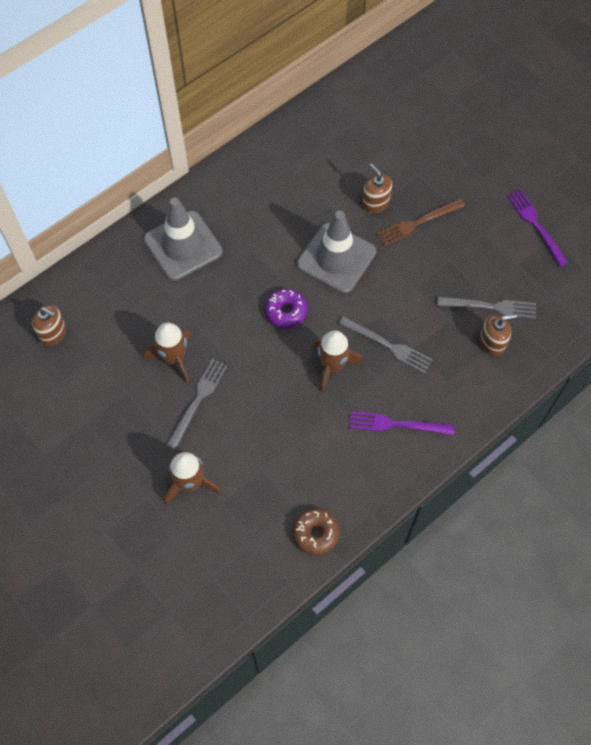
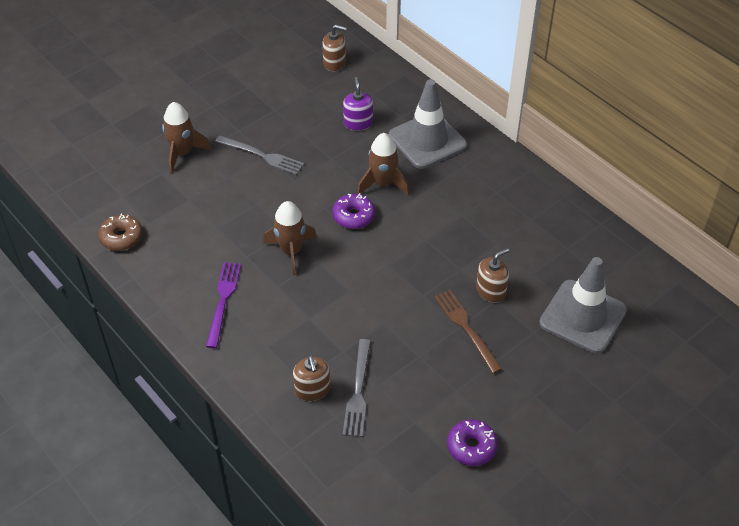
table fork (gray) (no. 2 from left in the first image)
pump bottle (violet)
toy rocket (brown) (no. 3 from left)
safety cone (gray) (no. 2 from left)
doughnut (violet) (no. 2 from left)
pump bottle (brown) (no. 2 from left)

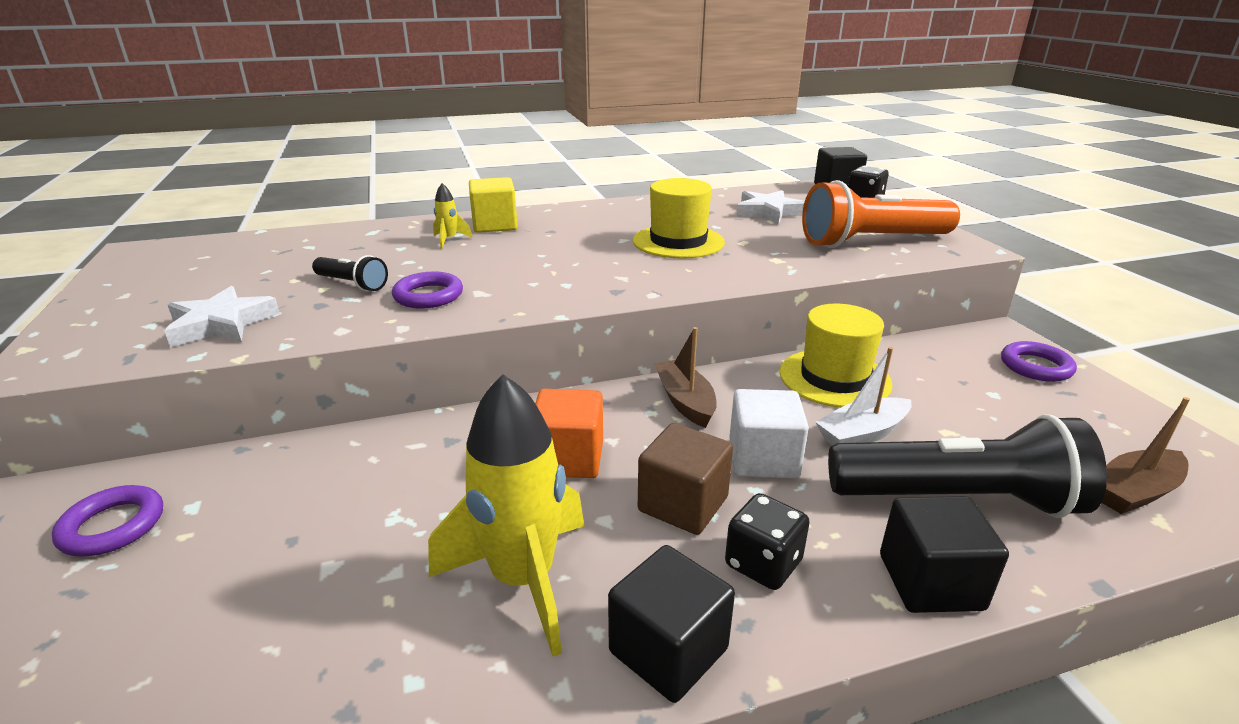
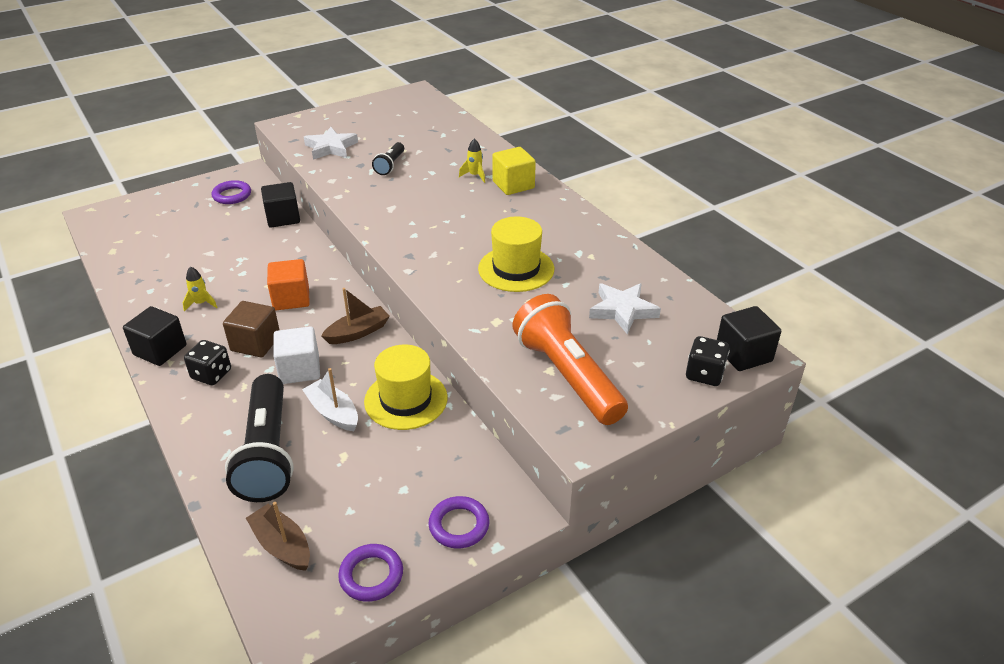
hoop (violet) (no. 2 from left)
solid cube (black) (no. 2 from left)
toy rocket (yellow) (no. 1 from left)

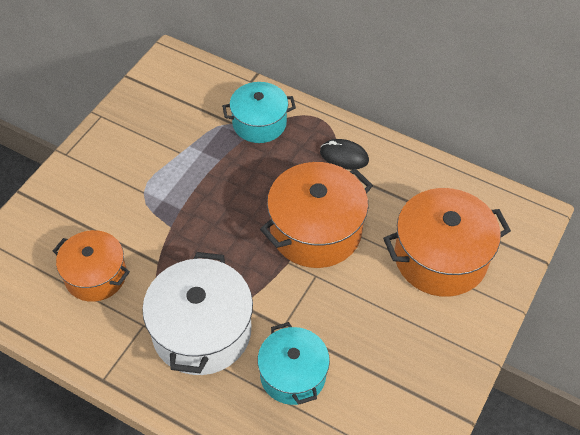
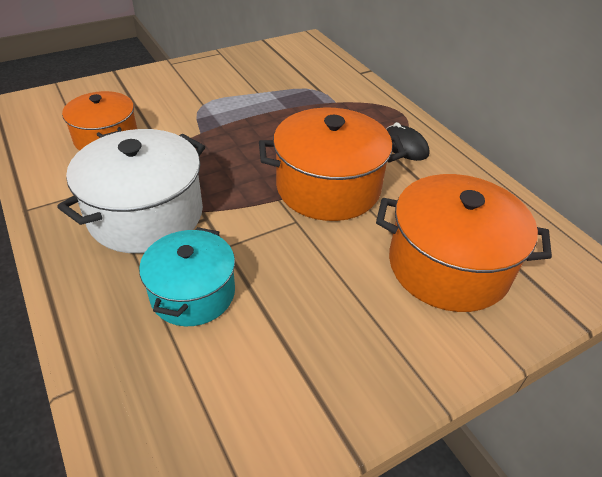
pot (teal) (no. 1 from left in the first image)

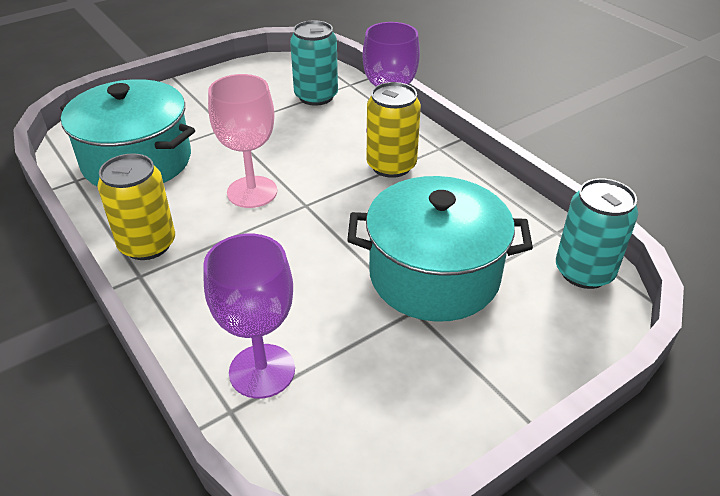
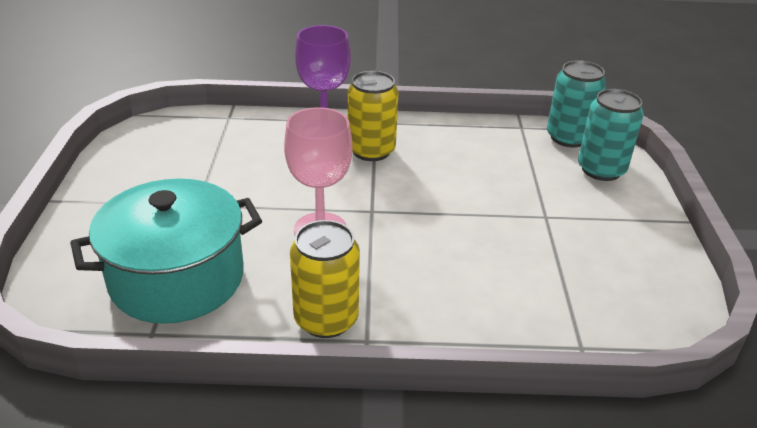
chalice (violet) (no. 1 from left in the first image)
pot (teal) (no. 2 from left in the first image)
soda can (teal) (no. 2 from left)

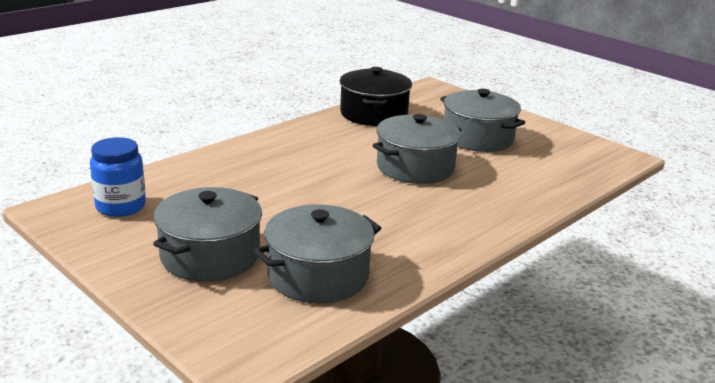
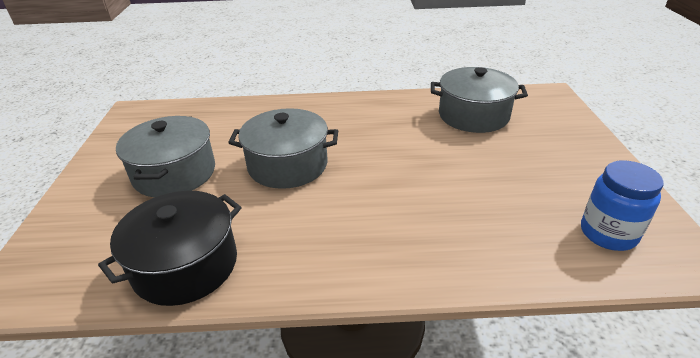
pot (gray) (no. 1 from left in the first image)

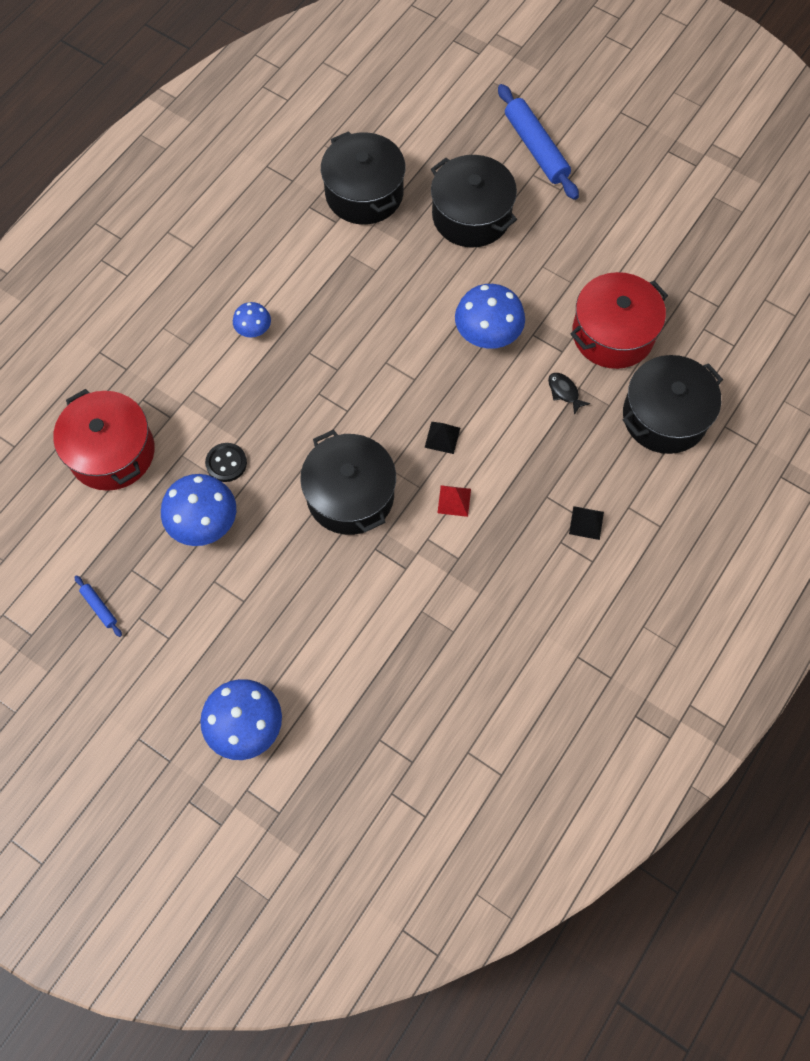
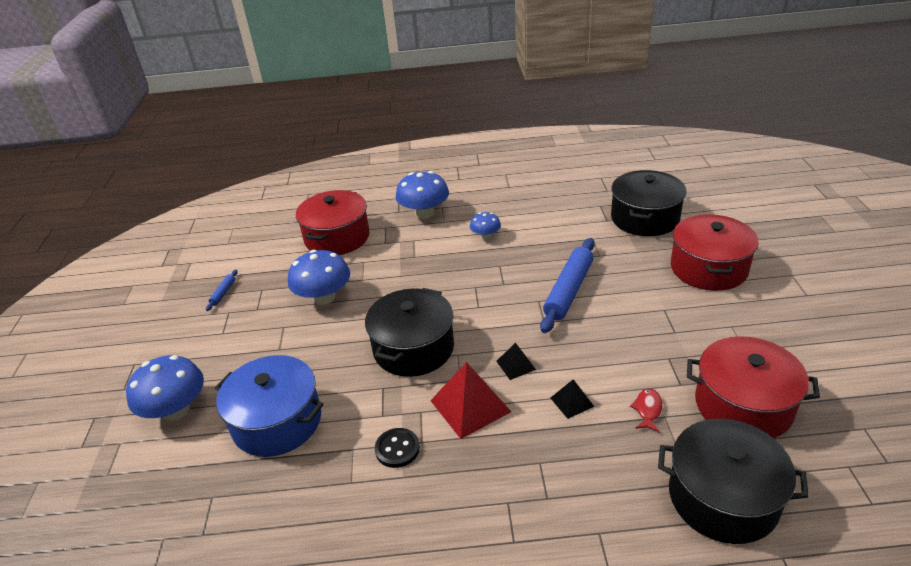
pot (cobalt)
button (black)
toadstool (cobalt) (no. 3 from left)
pastry roller (cobalt) (no. 2 from left)
solid pyramid (black) (no. 2 from left)
pot (crimson) (no. 2 from left)
fish (crimson)
solid pyramid (crimson)

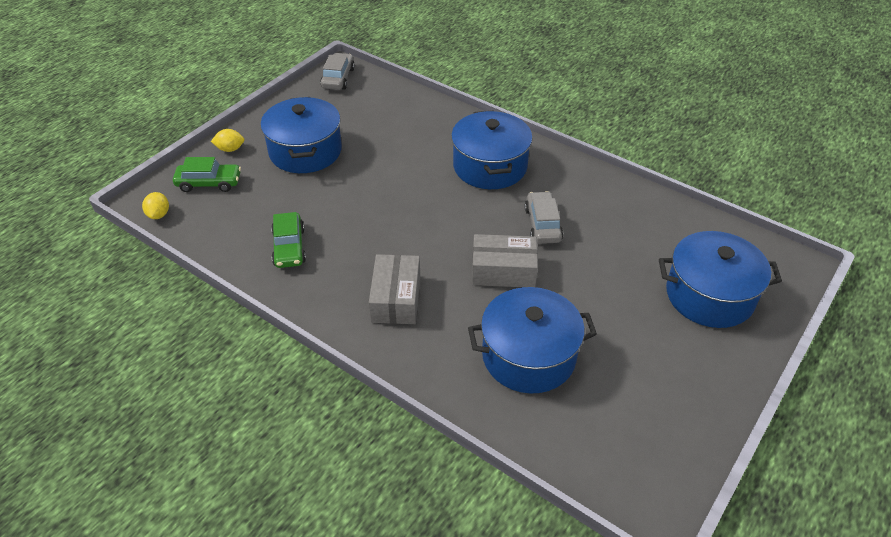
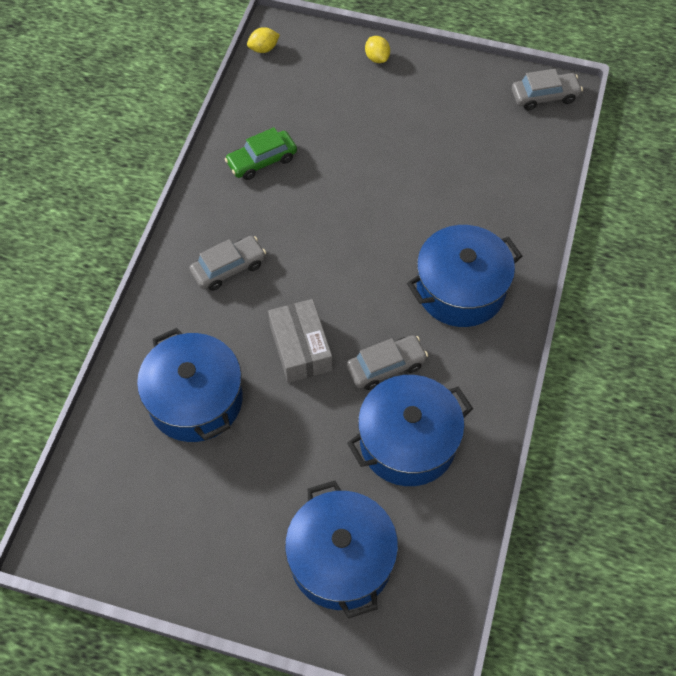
toy car (leaf-green) (no. 1 from left in the first image)
pot (cobalt) (no. 3 from left)
toy car (gray) (no. 1 from left)

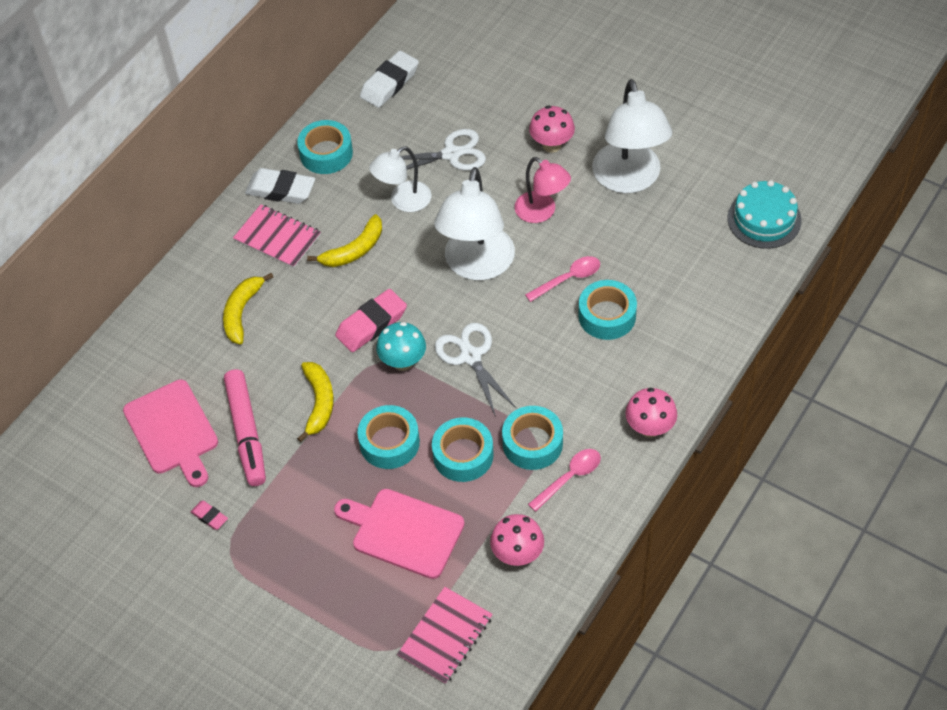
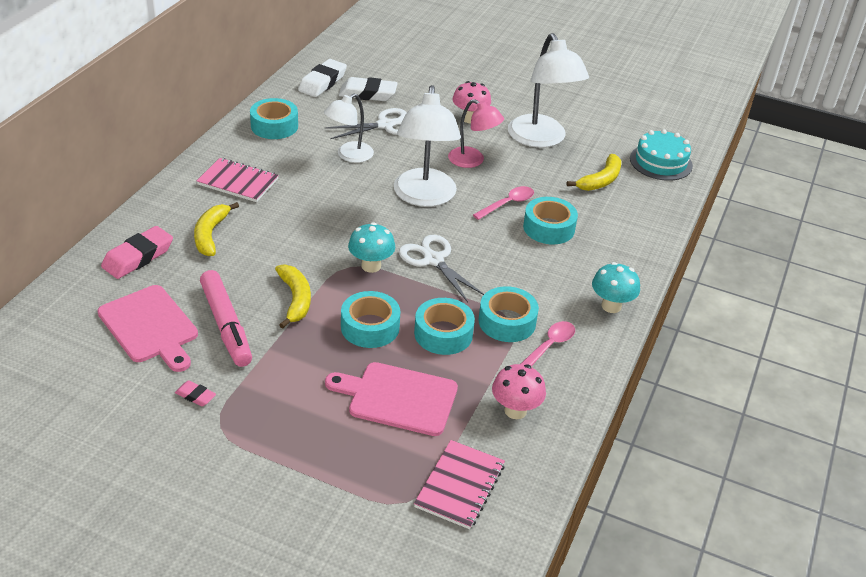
eraser (pure white) (no. 2 from left)
banana fruit (yellow) (no. 3 from left)
eraser (rose-pink) (no. 1 from left)
toadstool (teal) (no. 2 from left)

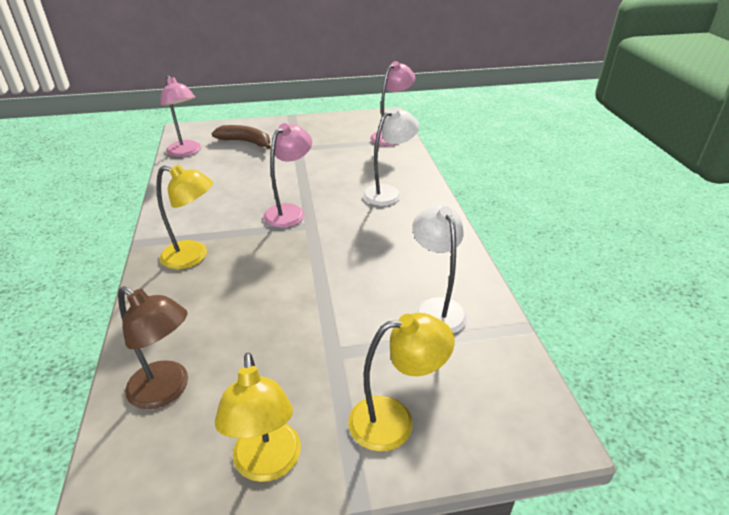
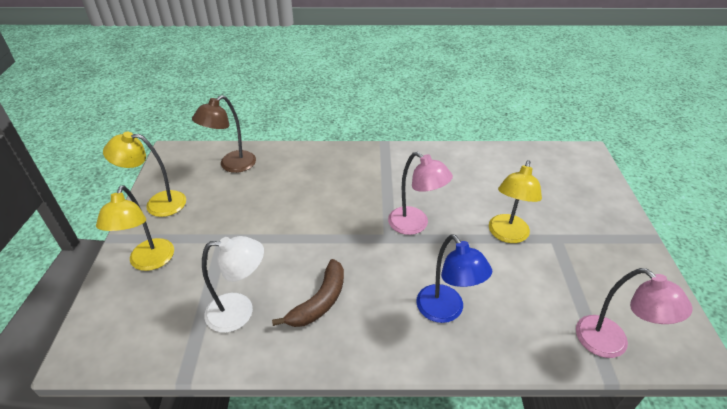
desk lamp (rose-pink) (no. 1 from left in the first image)
desk lamp (yellow) (no. 3 from left)
banana fruit (brown)
desk lamp (cobalt)

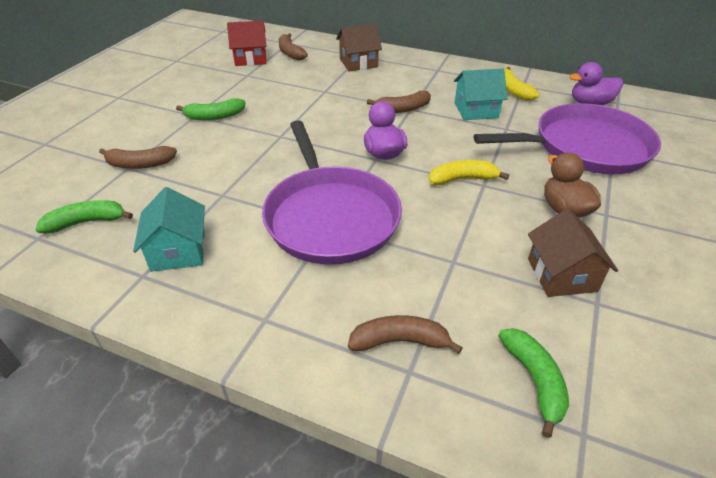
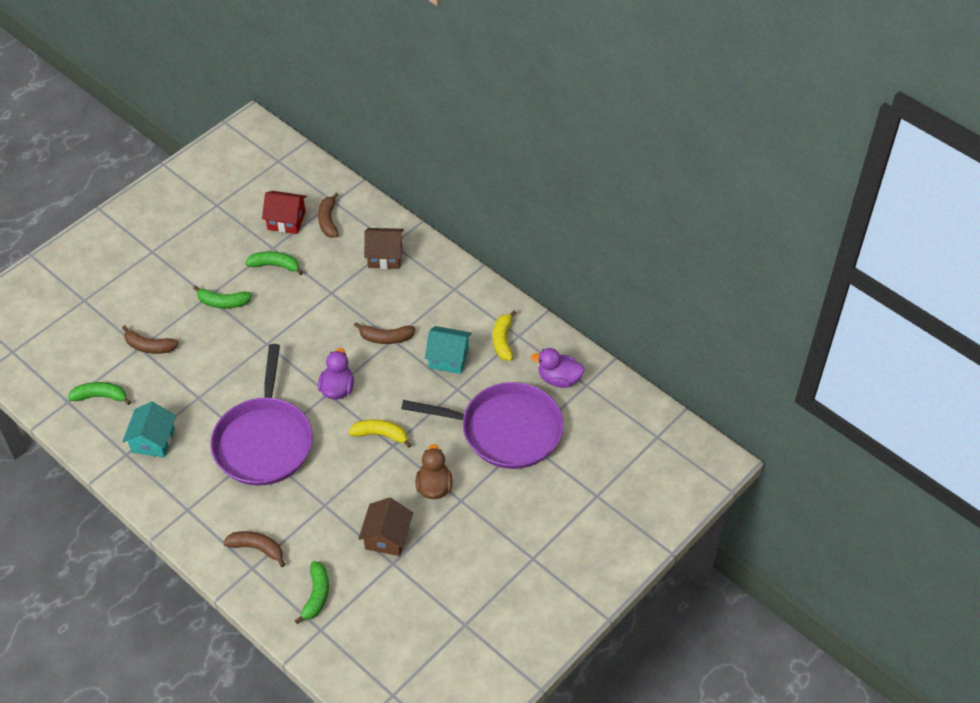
banana fruit (leaf-green) (no. 3 from left)

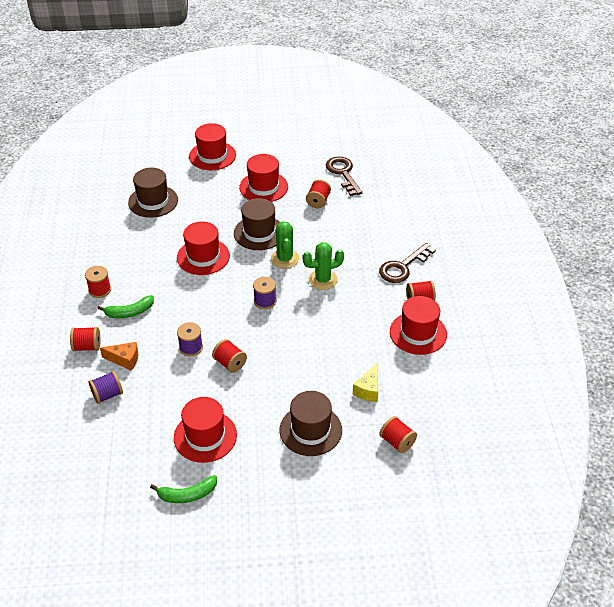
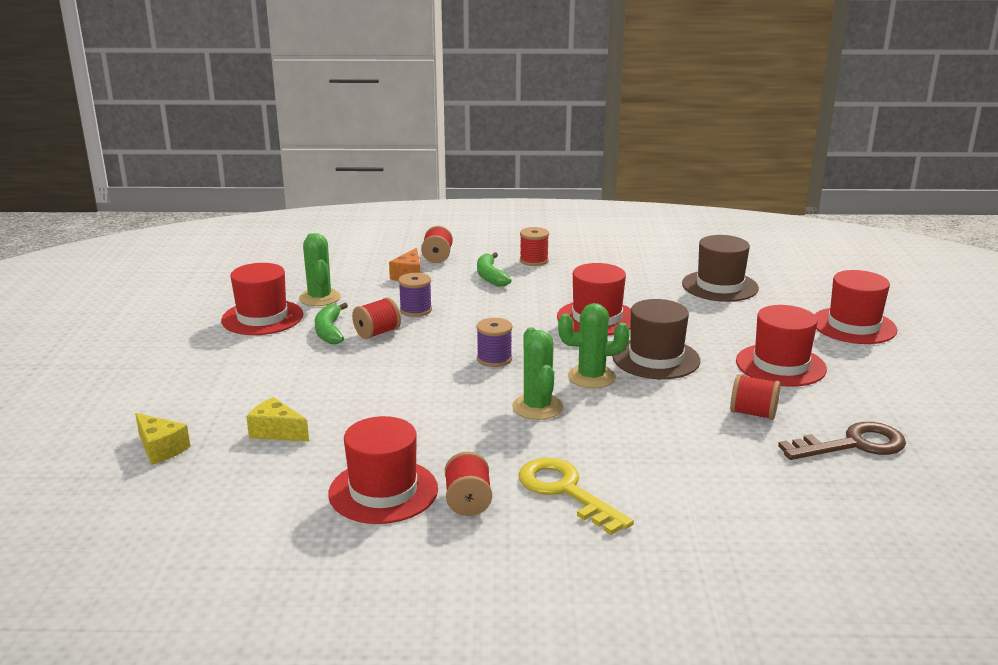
spool (violet) (no. 1 from left in the first image)
hat (brown) (no. 3 from left in the first image)
cactus (leaf-green) (no. 1 from left)
banana fruit (leaf-green) (no. 1 from left)
cheese wedge (yellow) (no. 1 from left)
latchkey (yellow)

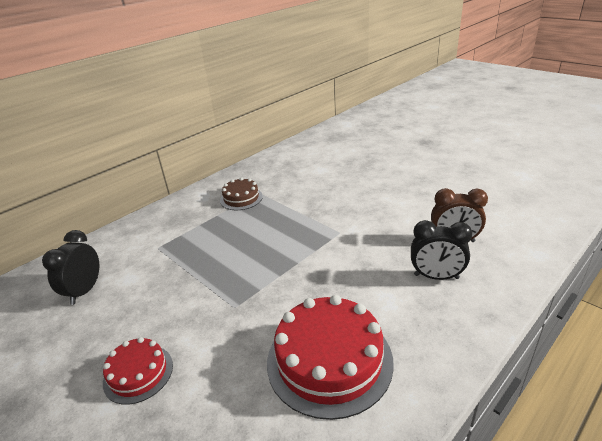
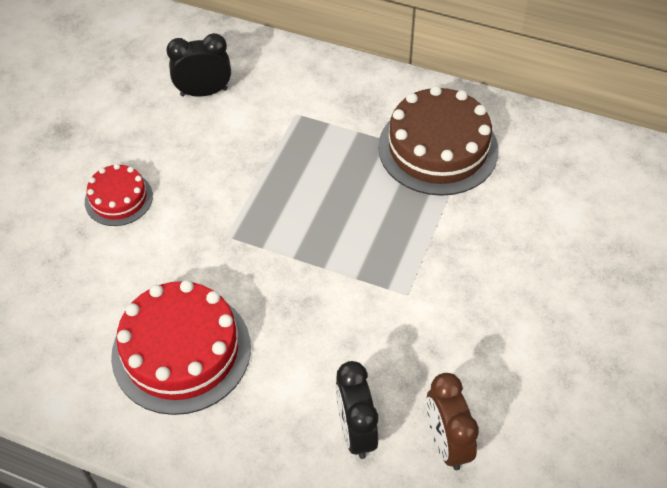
gateau (brown)

